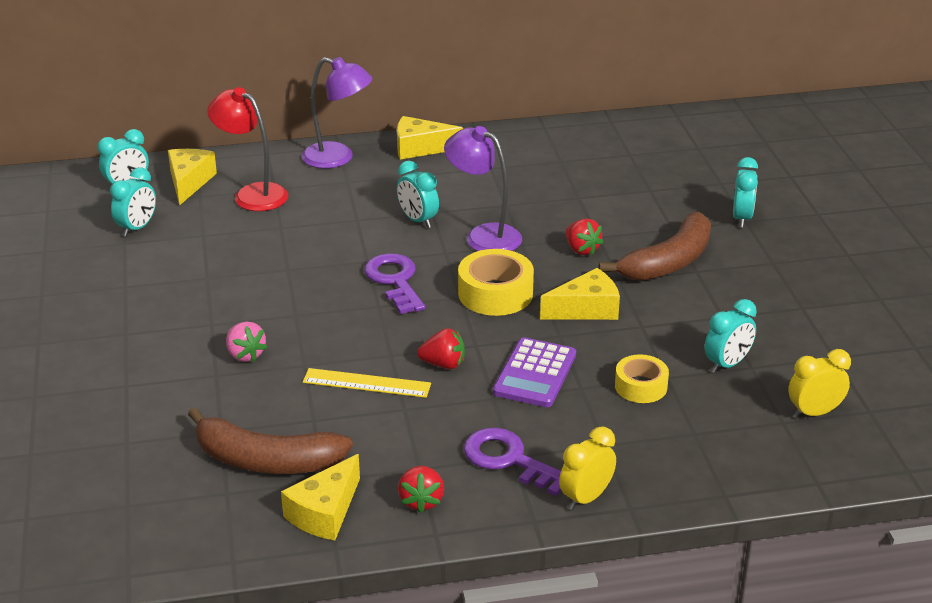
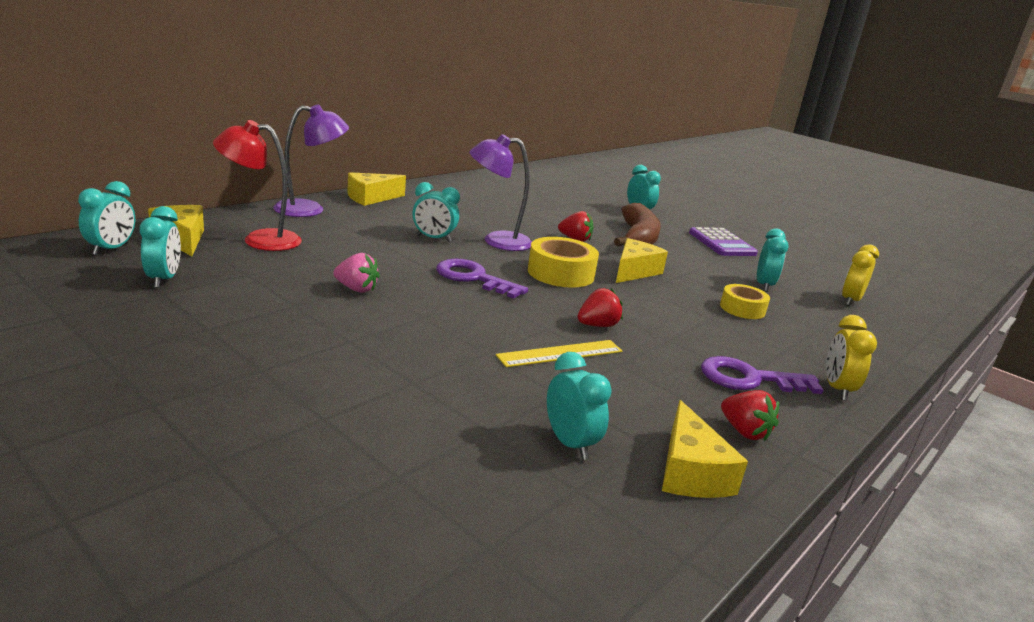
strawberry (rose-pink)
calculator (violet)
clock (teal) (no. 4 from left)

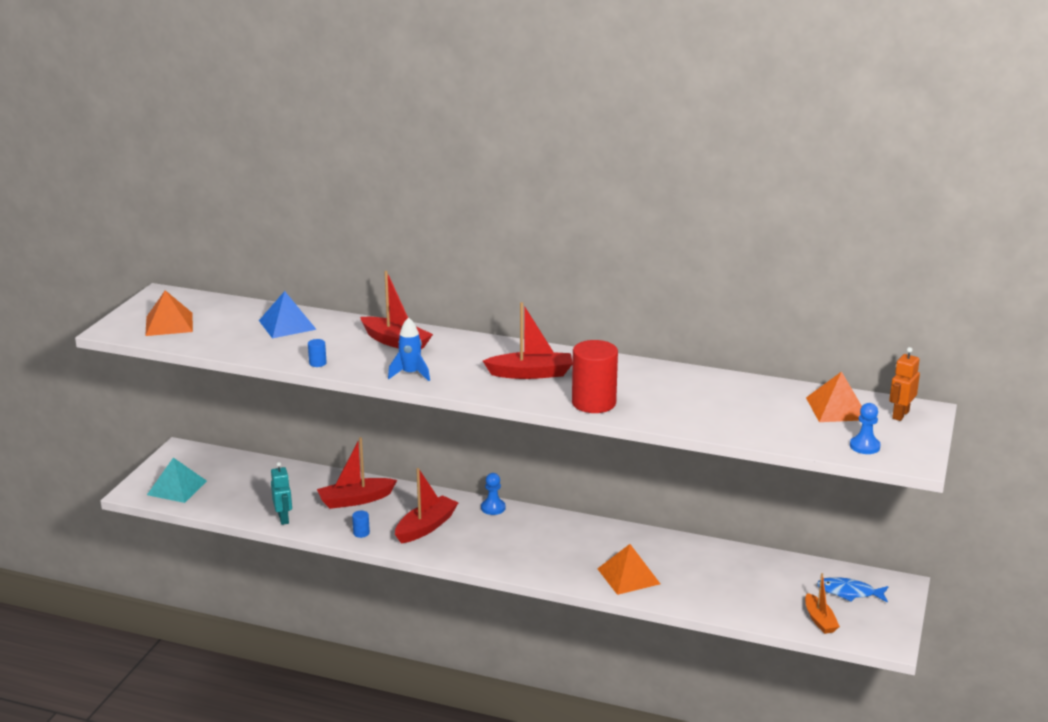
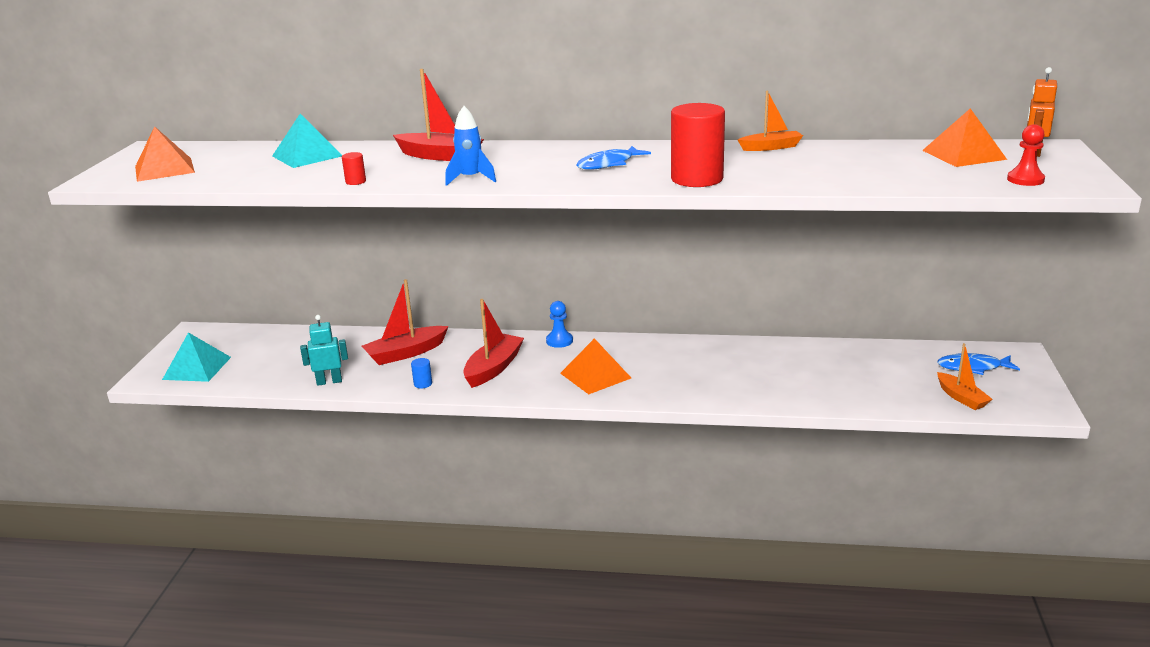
sailboat (orange-coloured) (no. 1 from left)
solid pyramid (orange-coloured) (no. 2 from left)
fish (cobalt) (no. 1 from left)
solid pyramid (teal) (no. 2 from left)
solid cylinder (crimson) (no. 1 from left)
game pawn (crimson)
robot figure (teal)

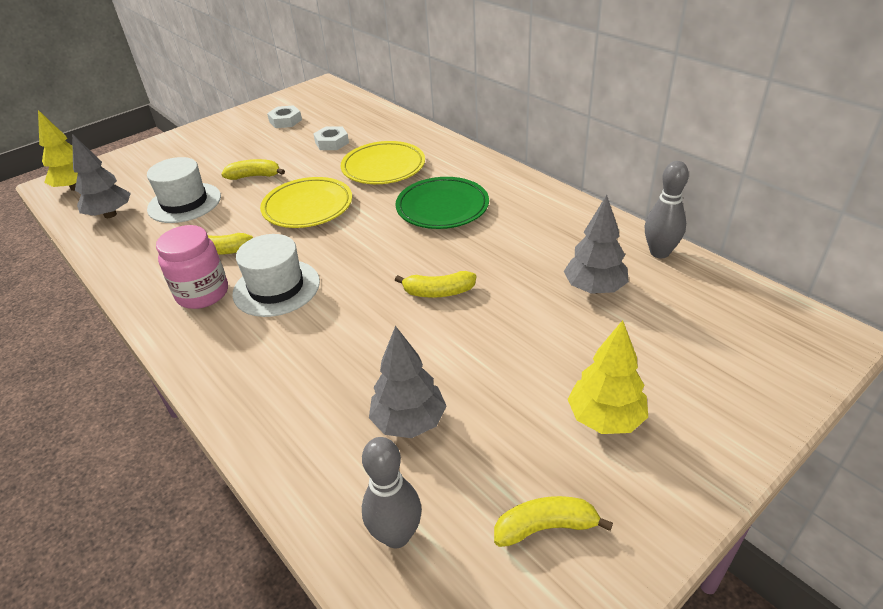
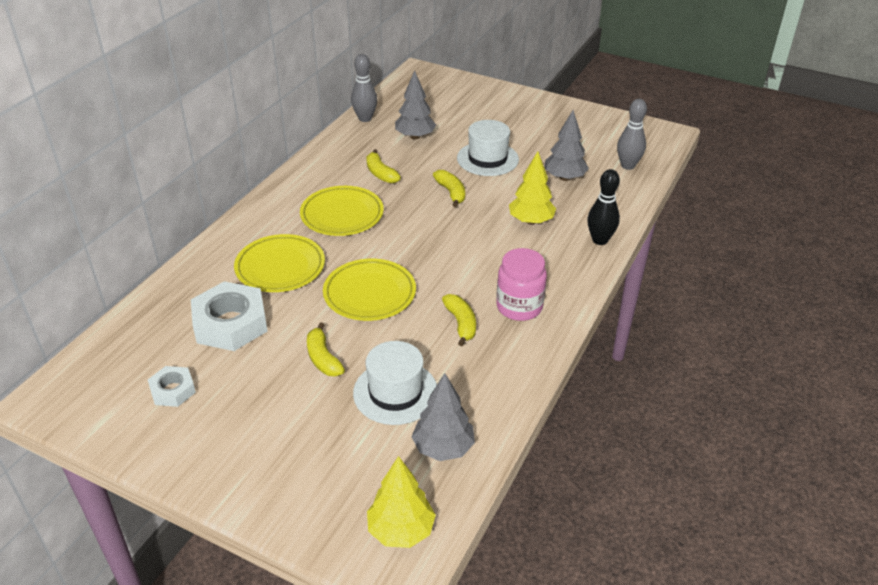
bowling pin (black)
hat (pure white) (no. 2 from left)
banana fruit (yellow) (no. 2 from left)
tree (yellow) (no. 2 from left)
plate (yellow) (no. 2 from left)
hexagon nut (pure white) (no. 2 from left)

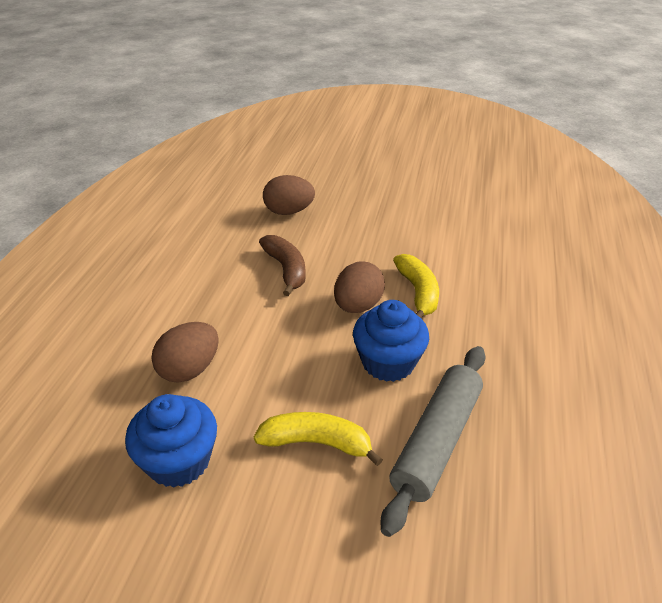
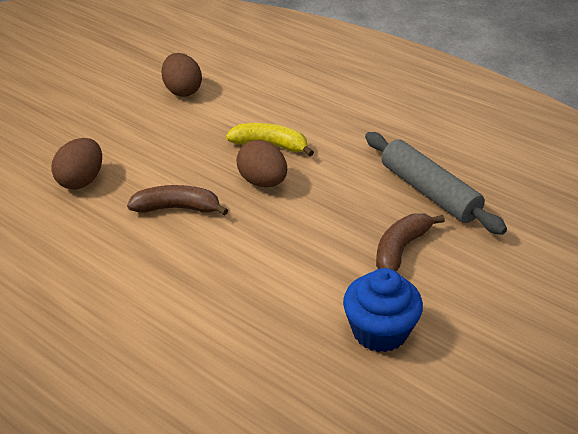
cupcake (cobalt) (no. 2 from left in the first image)
egg (brown) (no. 2 from left)
banana fruit (brown) (no. 2 from left)

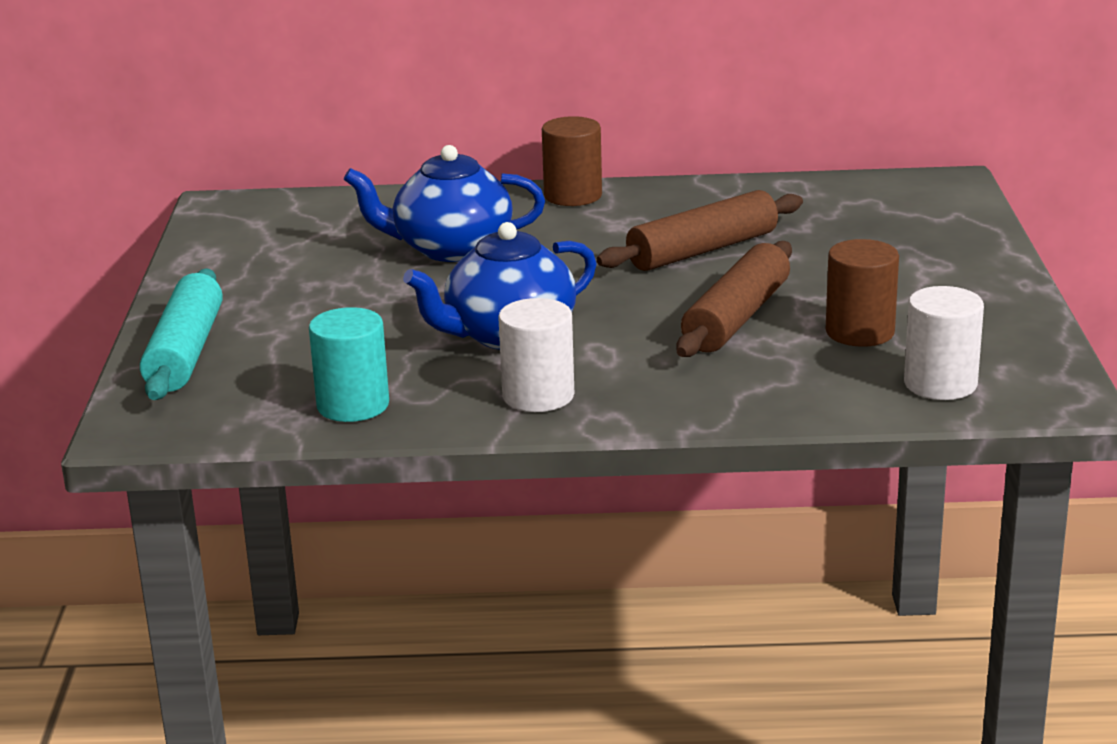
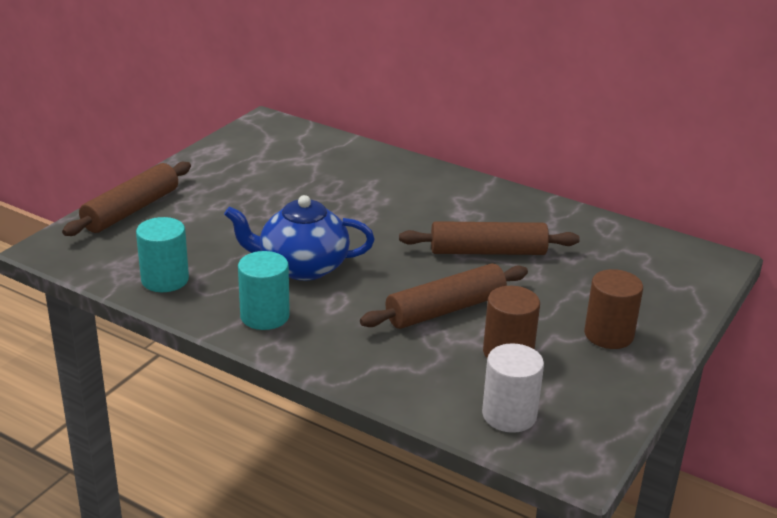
tea pot (cobalt) (no. 1 from left in the first image)
solid cylinder (brown) (no. 2 from left)
pastry roller (brown) (no. 1 from left)
solid cylinder (teal) (no. 2 from left)

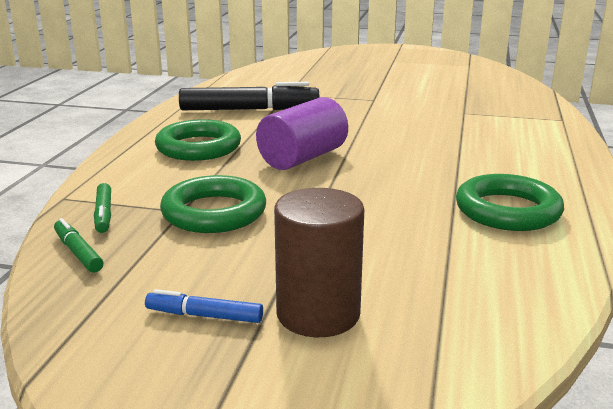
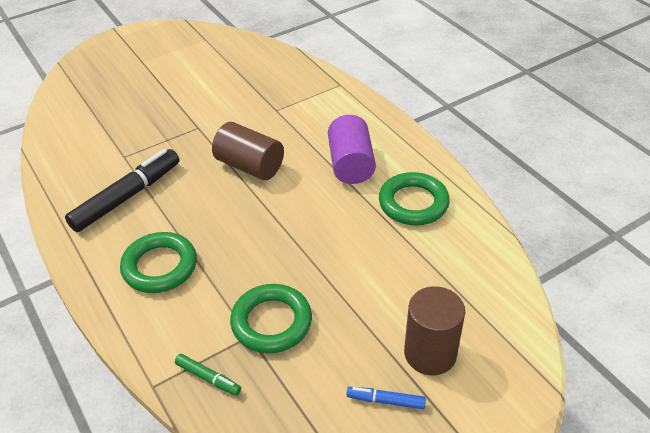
felt pen (leaf-green) (no. 1 from left in the first image)
solid cylinder (brown) (no. 1 from left)
solid cylinder (violet)
felt pen (cobalt)

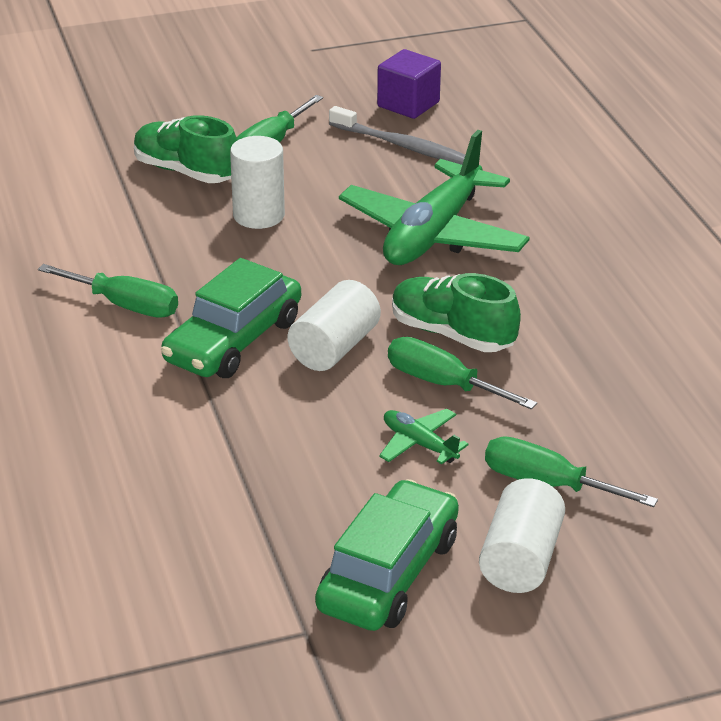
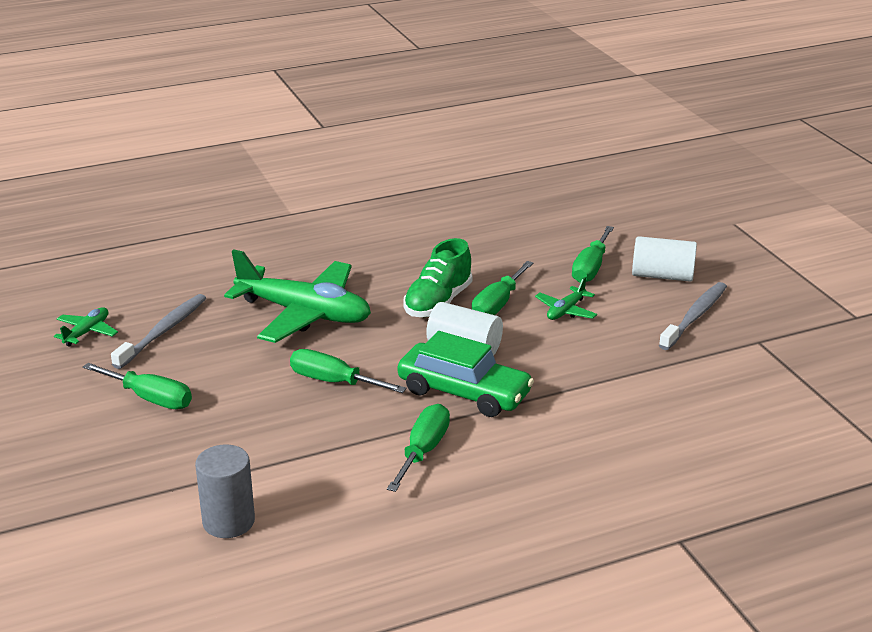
sneaker (leaf-green) (no. 1 from left in the first image)
solid cylinder (pure white) (no. 1 from left in the first image)
solid cylinder (gray)
screwdriver (leaf-green) (no. 2 from left)
tooth brush (gray) (no. 2 from left)
toy plane (leaf-green) (no. 1 from left)

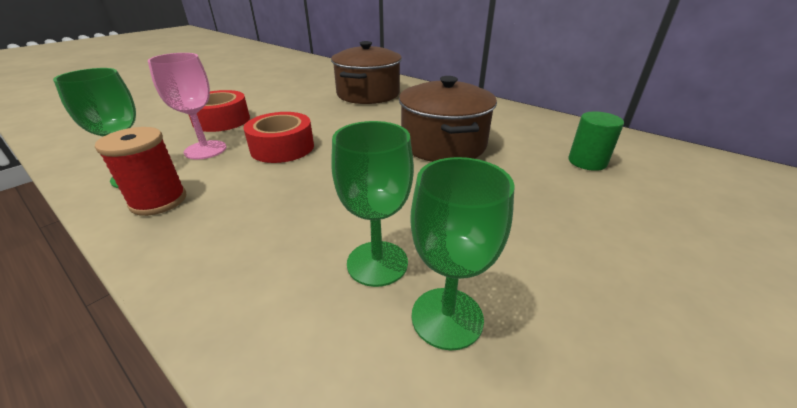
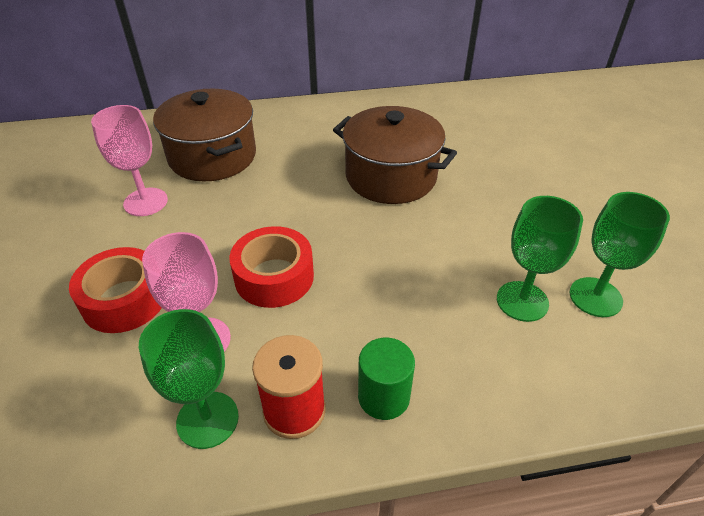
chalice (rose-pink) (no. 1 from left)
solid cylinder (leaf-green)

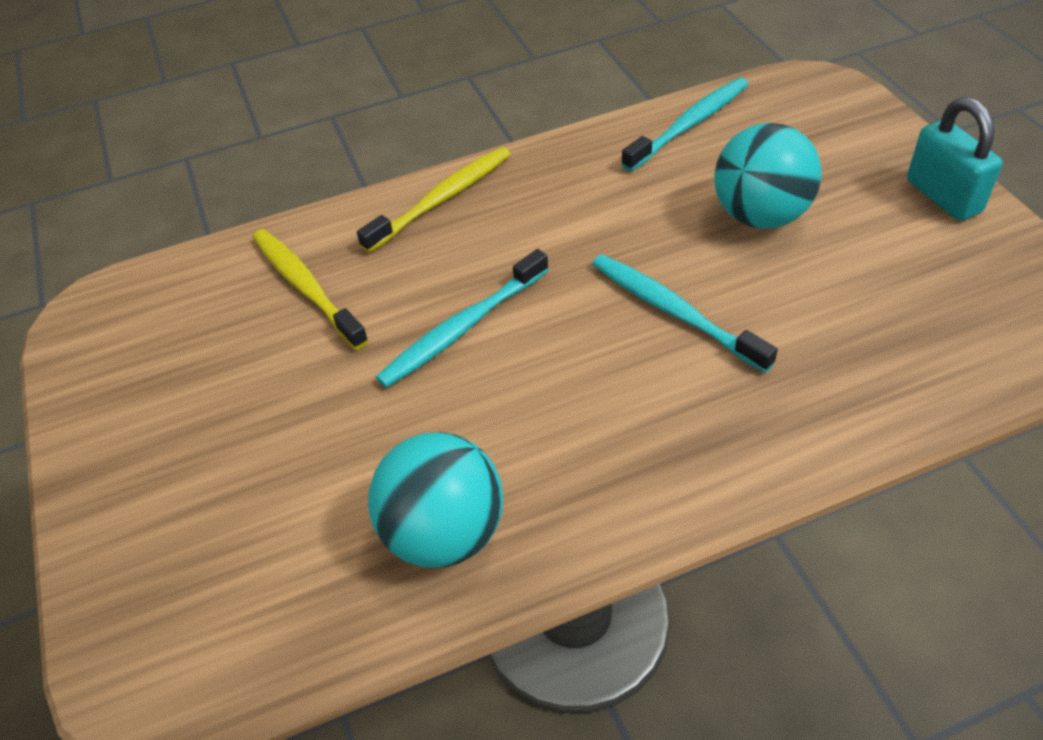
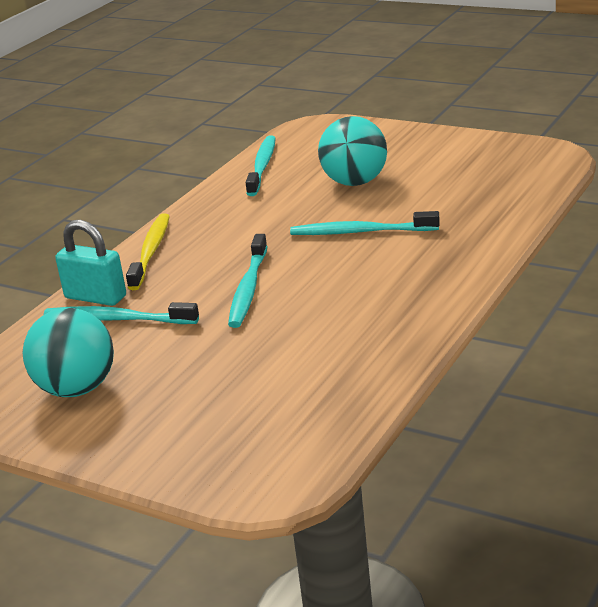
sphere (teal) (no. 1 from left)
padlock (teal)
tooth brush (teal) (no. 1 from left)

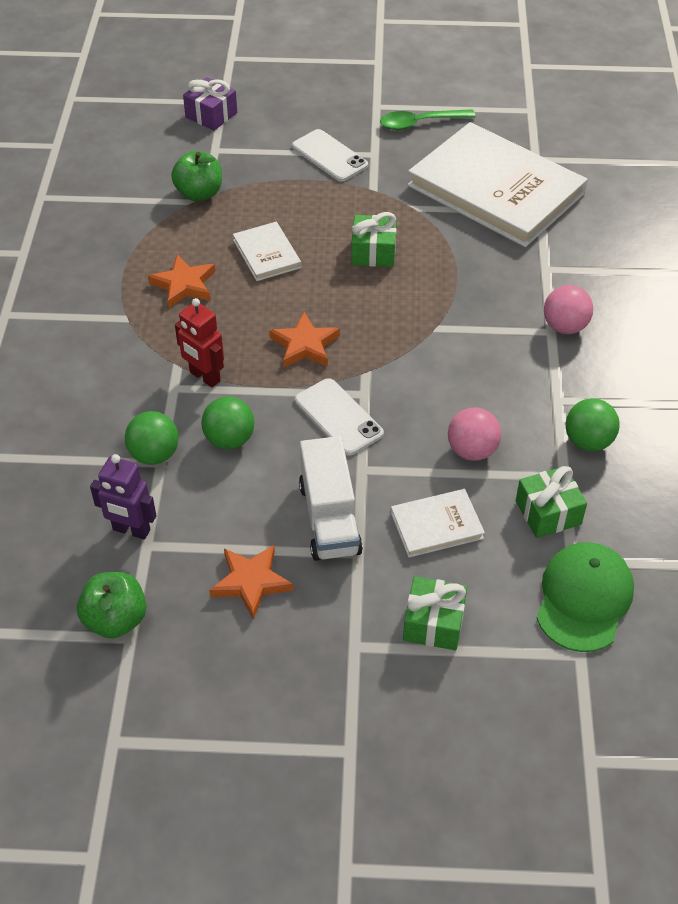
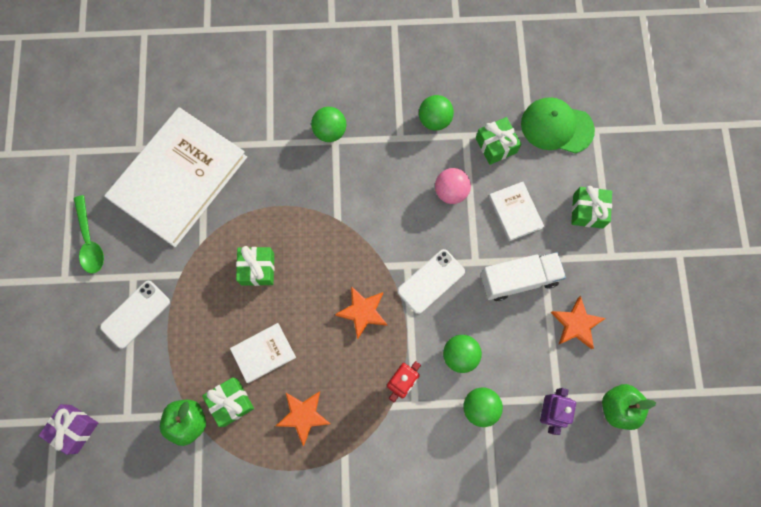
present (leaf-green) (no. 1 from left)
sphere (leaf-green) (no. 1 from left)

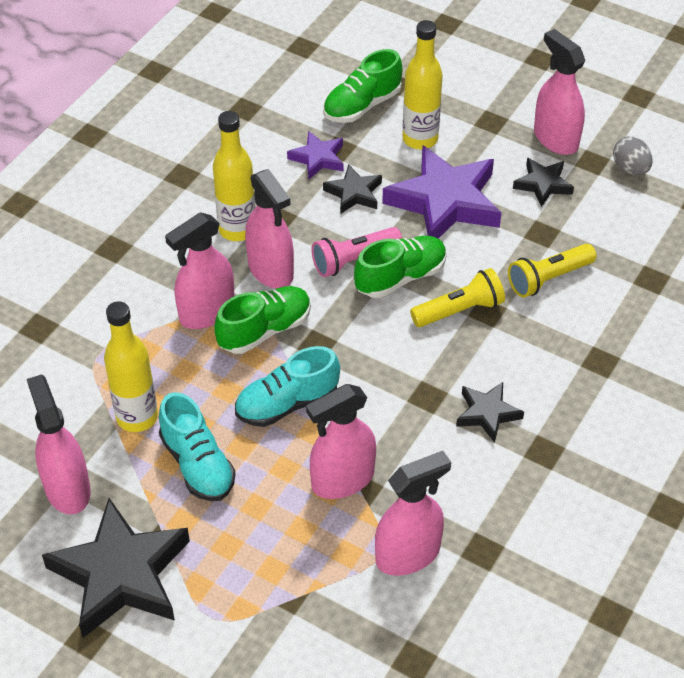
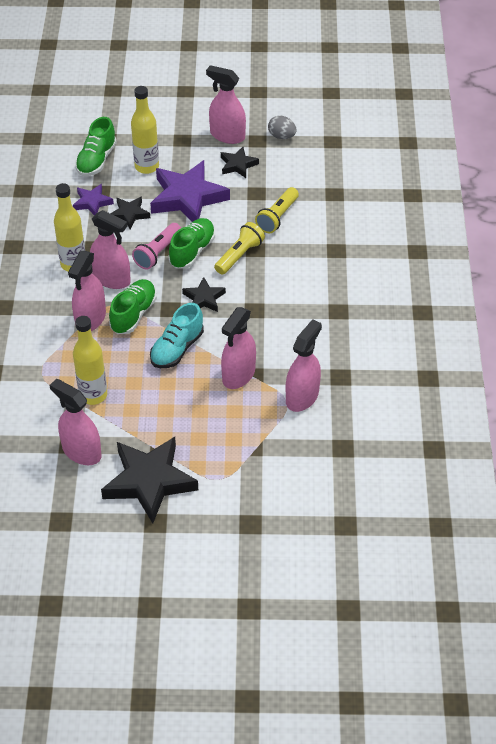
sneaker (teal) (no. 1 from left in the first image)
star shape (black) (no. 3 from left)

